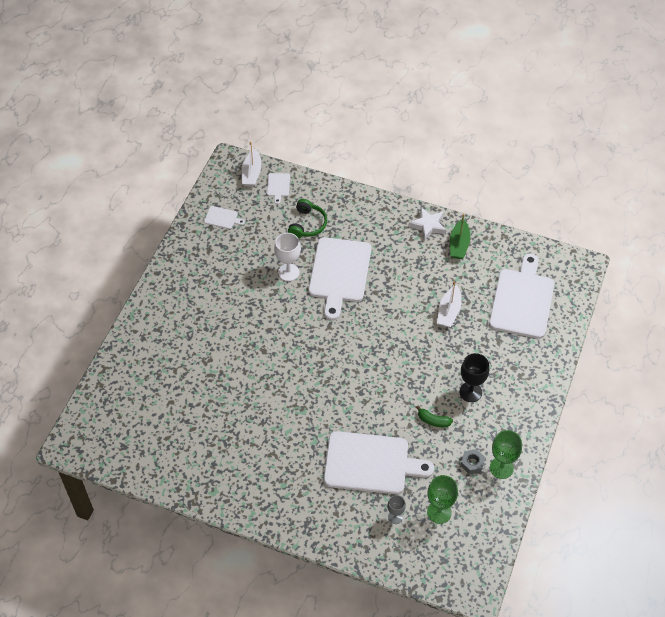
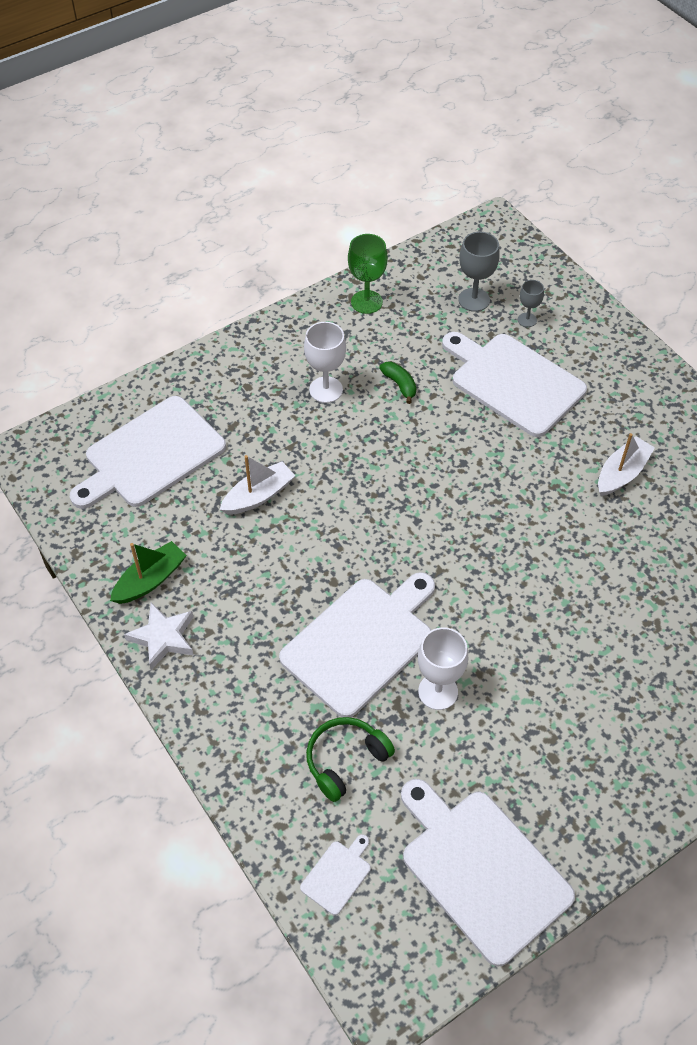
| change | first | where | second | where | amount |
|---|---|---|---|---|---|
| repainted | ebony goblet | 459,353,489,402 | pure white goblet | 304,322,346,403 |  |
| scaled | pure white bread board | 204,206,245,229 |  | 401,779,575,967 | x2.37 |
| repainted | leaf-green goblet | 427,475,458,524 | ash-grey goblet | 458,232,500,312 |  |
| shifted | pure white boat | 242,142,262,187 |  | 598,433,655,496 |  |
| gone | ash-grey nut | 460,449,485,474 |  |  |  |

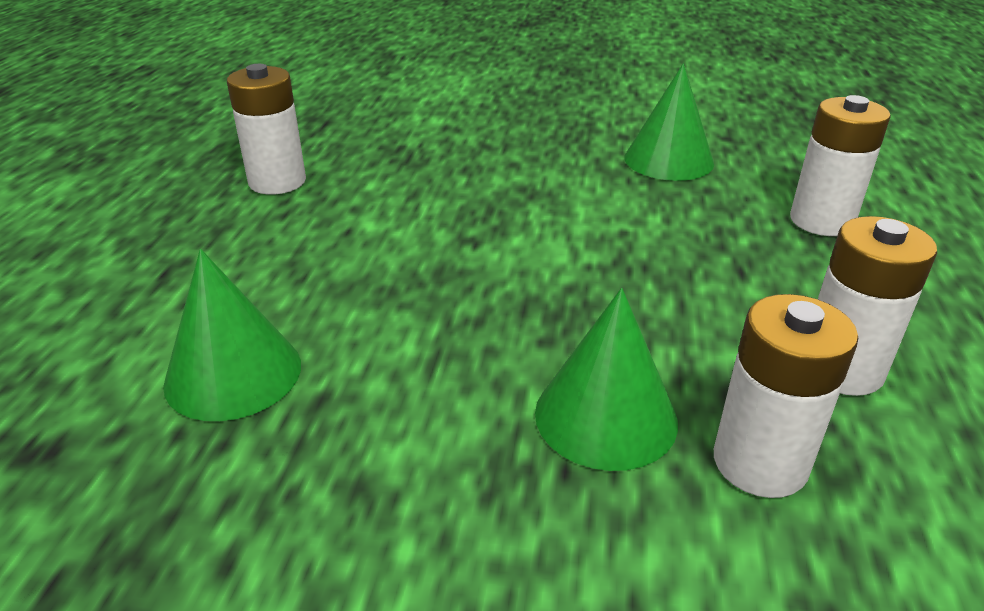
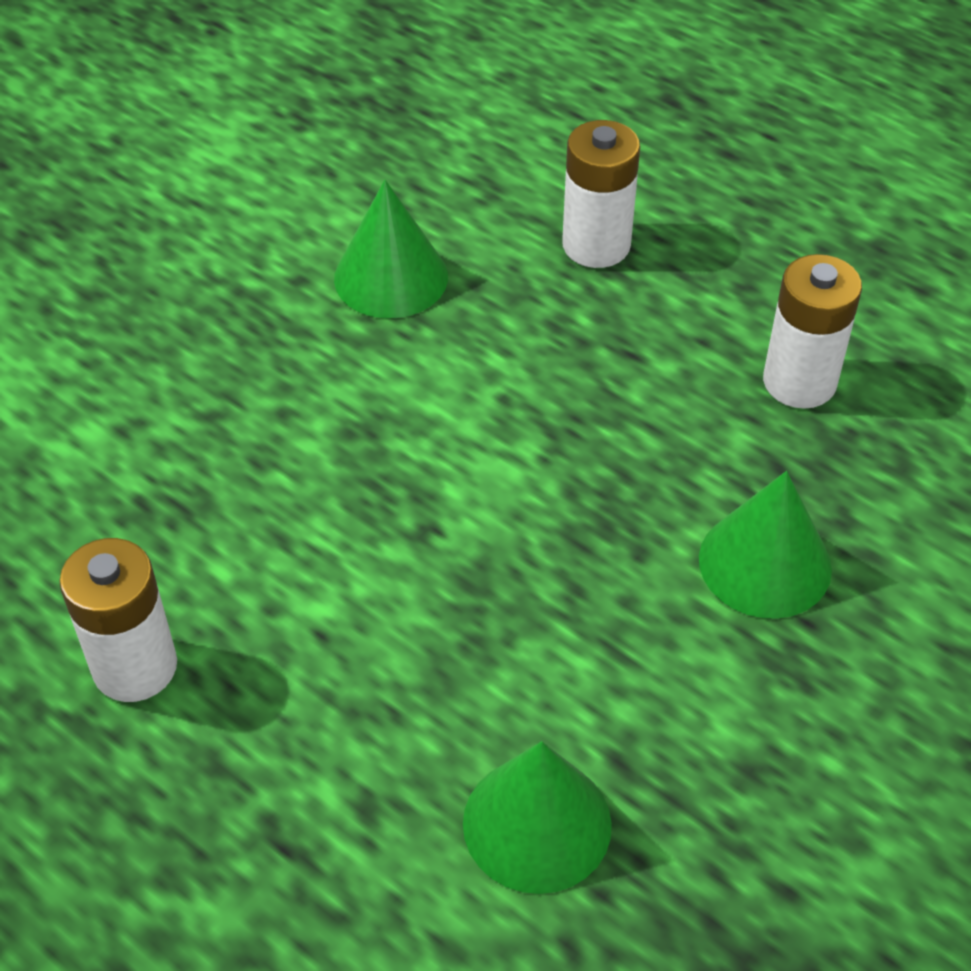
| change | first | where | second | where | amount |
|---|---|---|---|---|---|
| gone | pure white power cell | 714,294,858,498 |  |  |  |

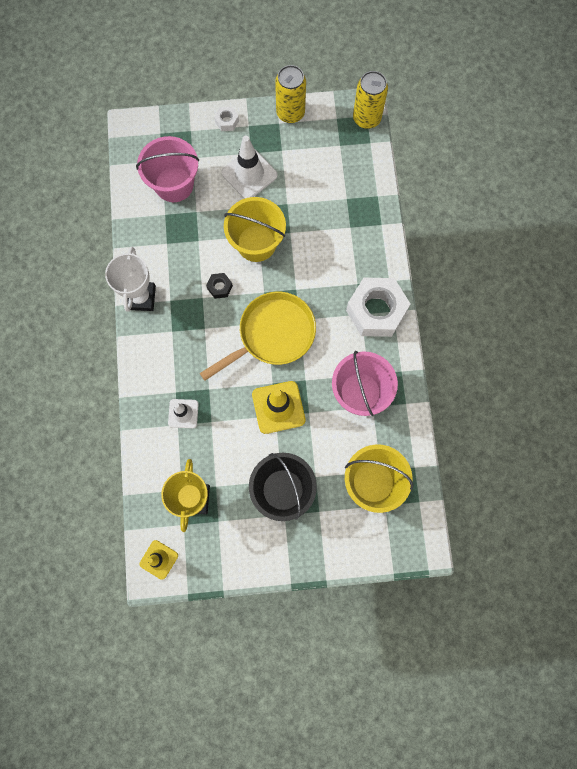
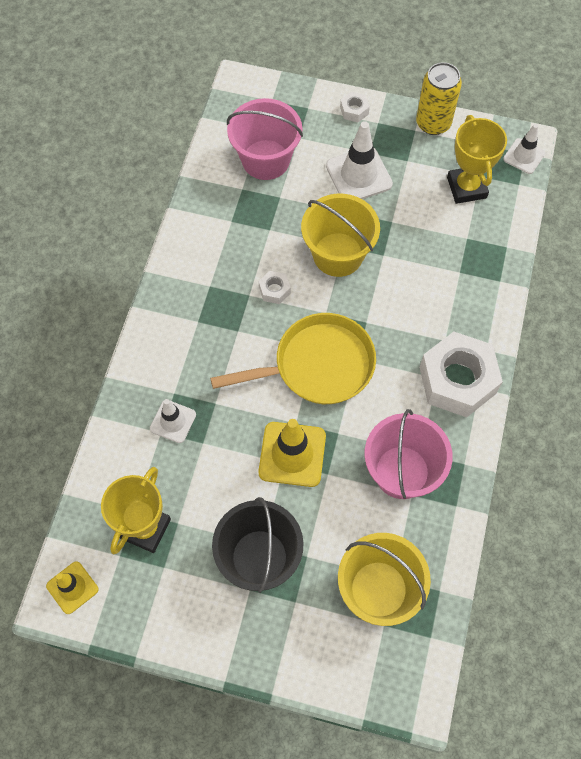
| change | first | where | second | where | amount |
|---|---|---|---|---|---|
| repainted | ebony nut | 206,273,233,299 | pure white nut | 259,271,291,304 |  |
| new |  |  | golden trophy | 447,115,507,204 |  |
| swapped | golden soda can | 353,71,388,129 | pure white road cone | 503,124,545,174 |  |
| gone | pure white trophy | 105,247,156,312 |  |  |  |

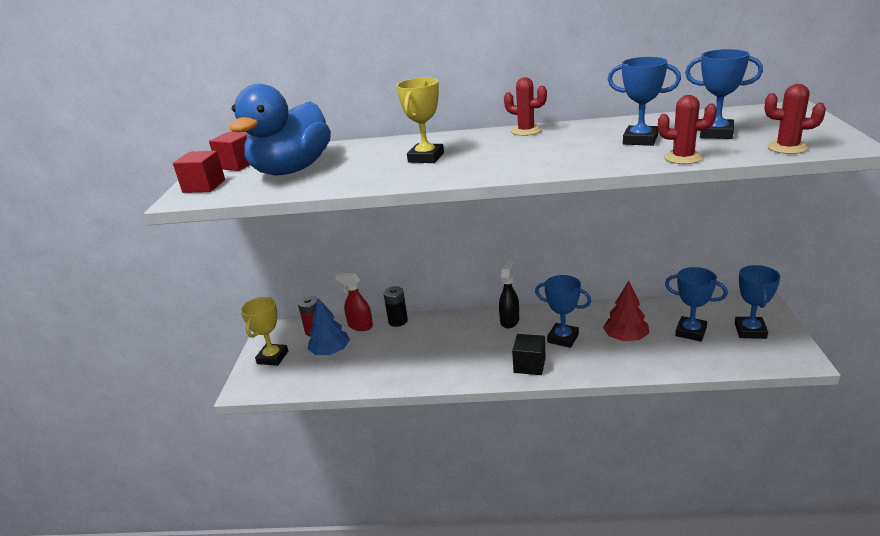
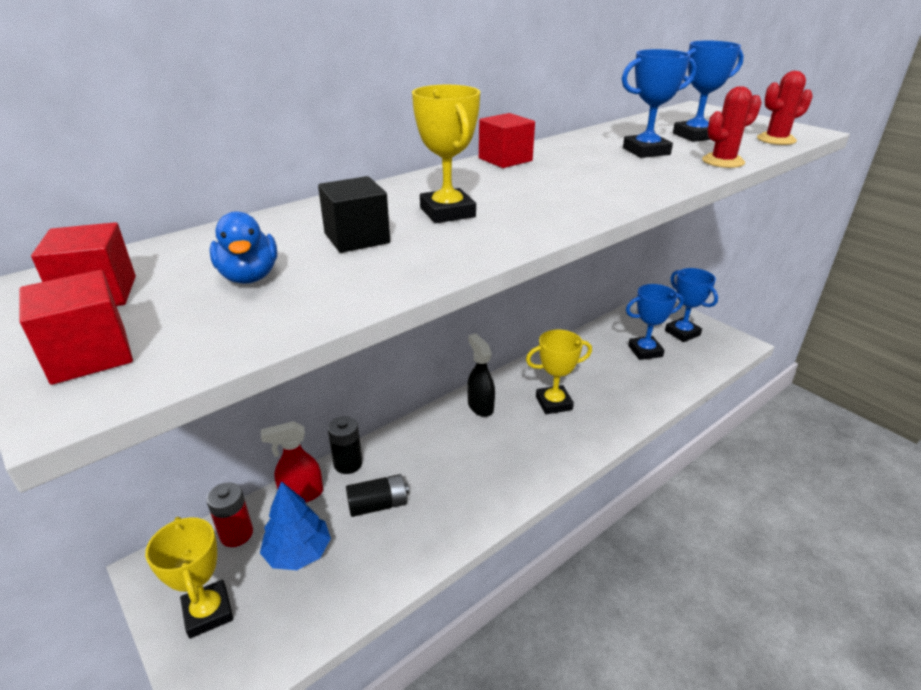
| change | first | where | second | where | amount |
|---|---|---|---|---|---|
| scaled | cobalt rubber duck | 229,84,331,175 |  | 210,211,277,284 | x0.43 |
| shifted | ebony solid cube | 512,334,546,375 |  | 318,176,390,253 |  |
| new |  |  | ebony power cell | 346,474,409,517 |  |
| swapped | crimson saguaro cactus | 504,77,547,136 | crimson solid cube | 479,113,535,168 |  |
| repainted | cobalt trophy | 535,275,592,348 | golden trophy | 526,329,592,414 |  |
| gone | crimson fir tree | 603,281,649,341 |  |  |  |

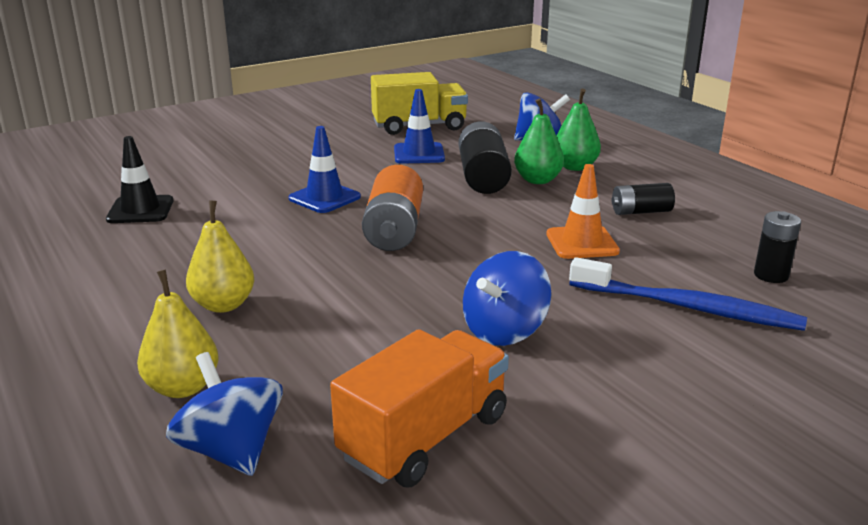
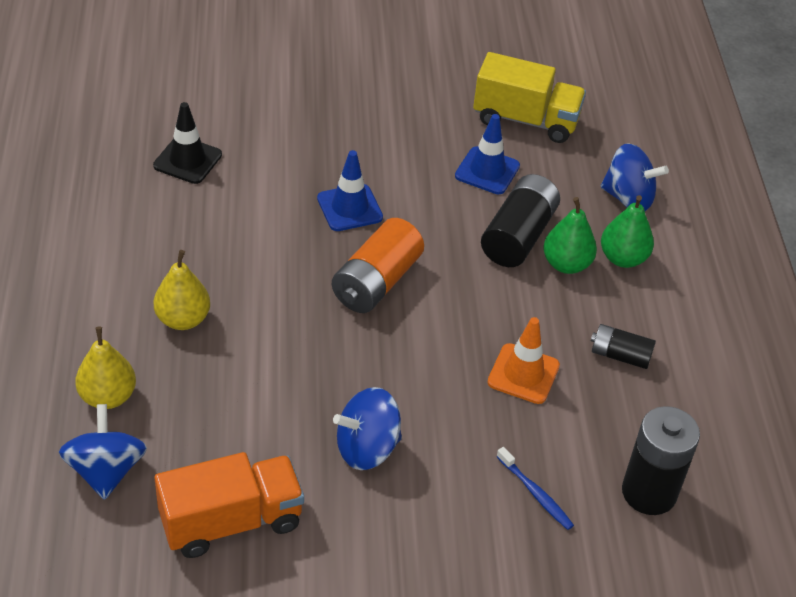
| change | first | where | second | where | amount |
|---|---|---|---|---|---|
| scaled | cobalt tooth brush | 569,257,807,331 |  | 496,447,574,530 | x0.51 |
| scaled | ebony power cell | 754,211,801,283 |  | 622,406,700,515 | x1.72 |

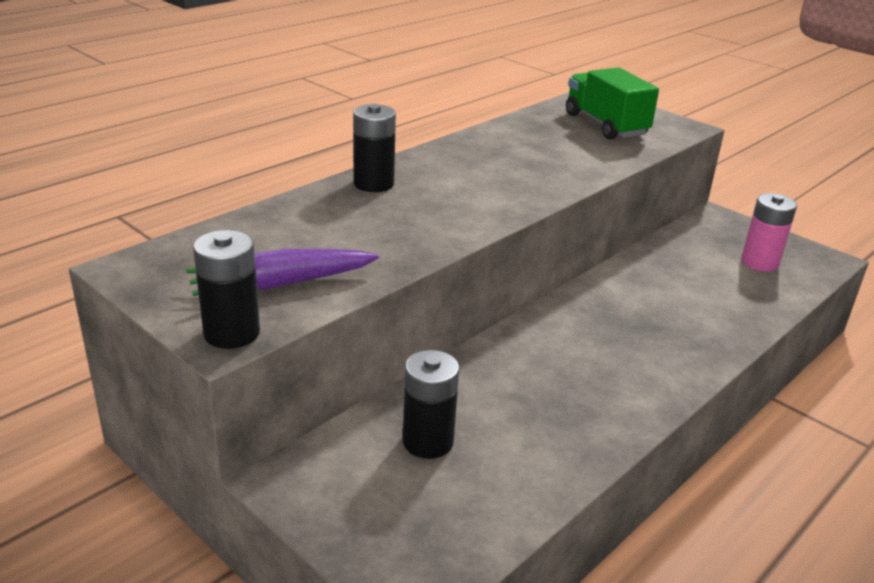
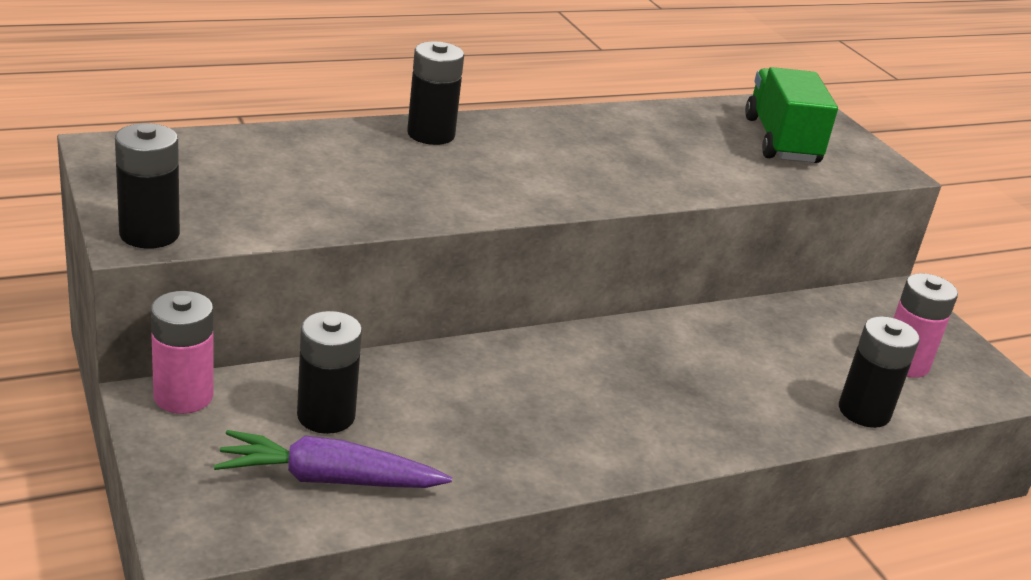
| change | first | where | second | where | amount |
|---|---|---|---|---|---|
| new |  |  | rose-pink power cell | 151,291,213,414 |  |
| shifted | violet carrot | 186,249,379,296 |  | 214,430,452,488 |  |
| new |  |  | ebony power cell | 839,316,919,428 |  |

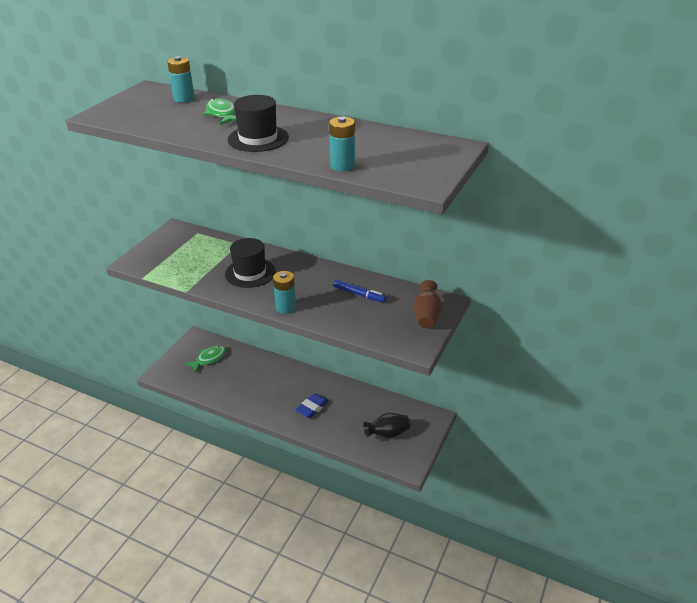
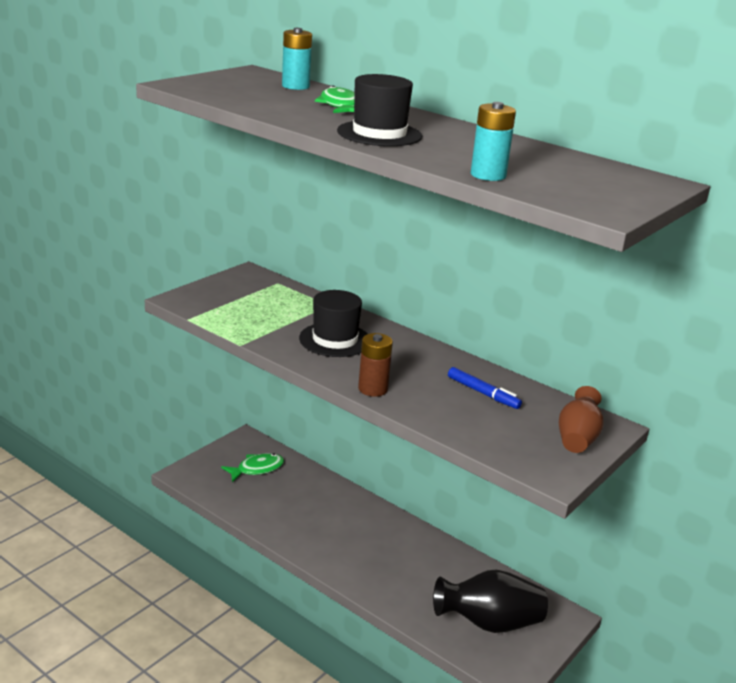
| change | first | where | second | where | amount |
|---|---|---|---|---|---|
| repainted | aqua power cell | 273,271,296,314 | dark brown power cell | 358,333,393,397 |  |
| scaled | ebony flower vase | 363,413,410,438 |  | 433,570,548,633 | x1.57 |
| gone | cobalt gum eraser | 296,393,329,418 |  |  |  |

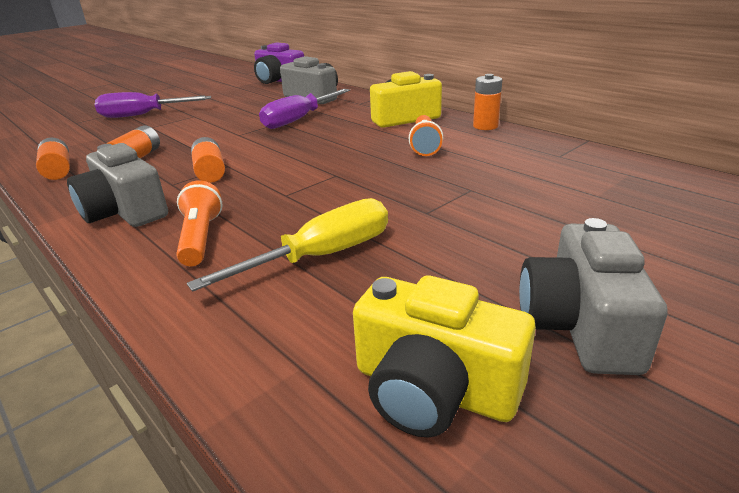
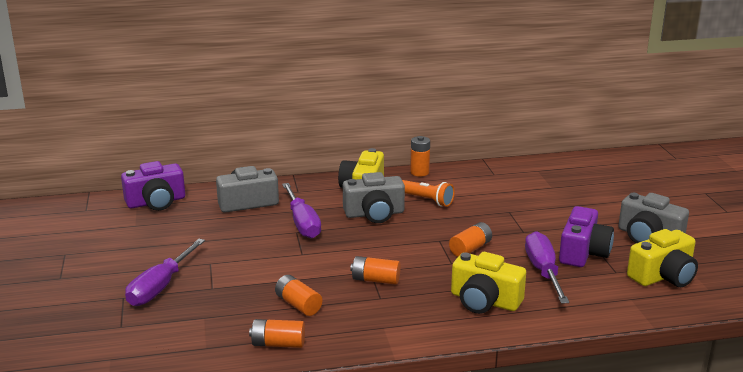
| change | first | where | second | where | amount |
|---|---|---|---|---|---|
| shifted | ash-grey photo camera | 67,143,168,227 |  | 343,172,405,223 |  |
| new |  |  | orange power cell | 449,222,492,257 |  |
| swapped | orange flashlight | 176,180,223,266 | golden photo camera | 451,252,526,314 |  |
| repainted | golden hand screwdriver | 187,198,388,292 | violet hand screwdriver | 525,231,569,304 |  |
| new |  |  | violet photo camera | 559,206,614,267 |  |

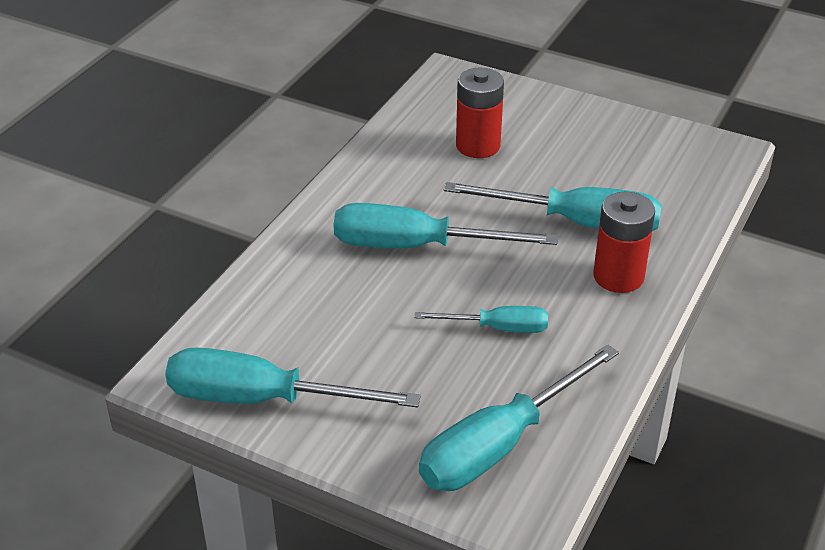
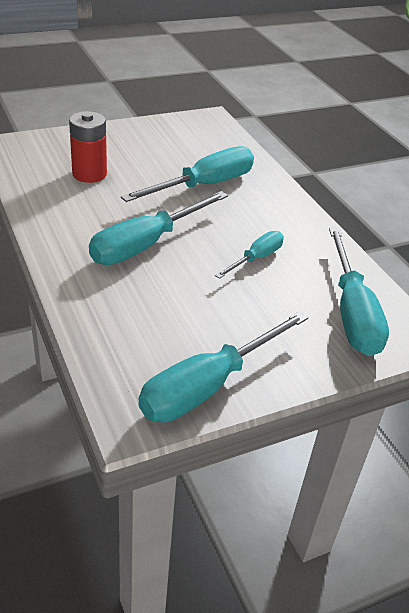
| change | first | where | second | where | amount |
|---|---|---|---|---|---|
| gone | crimson power cell | 593,192,655,293 |  |  |  |

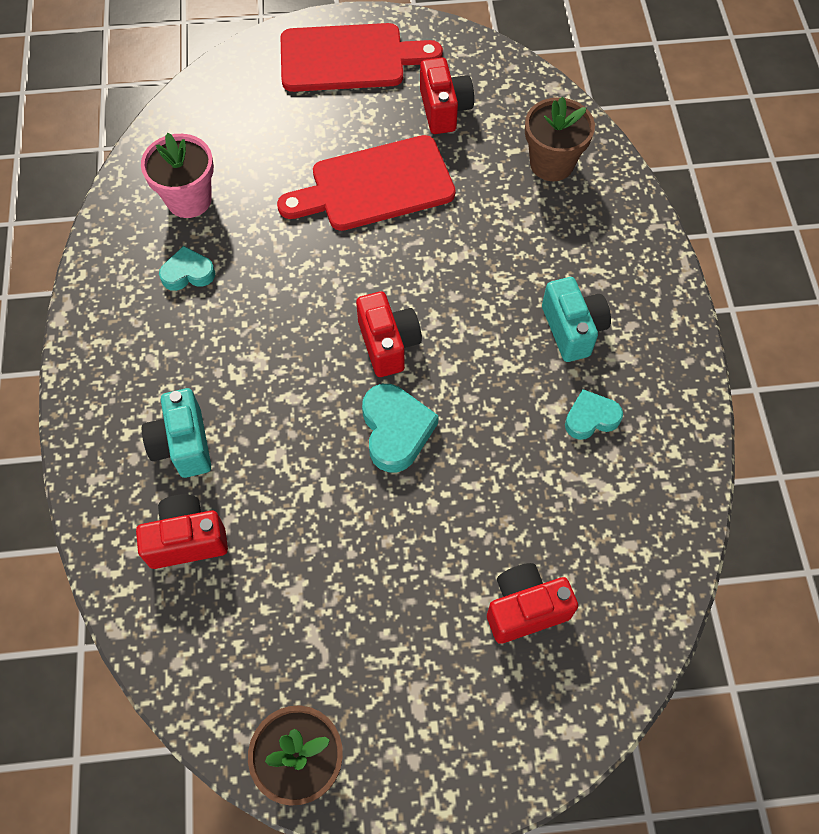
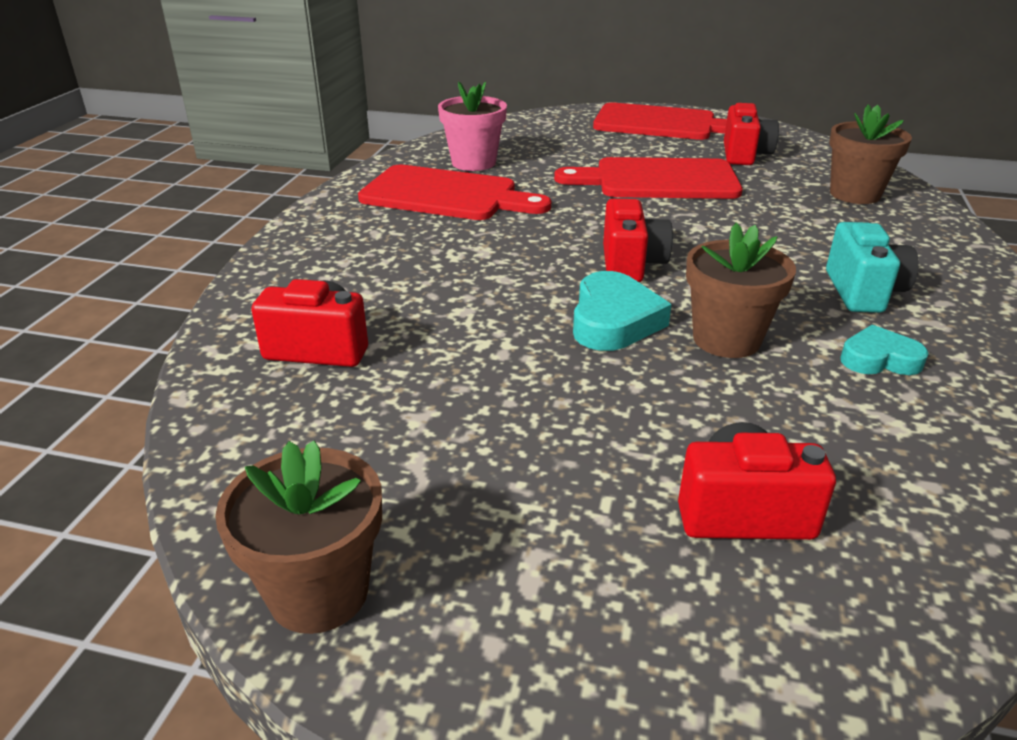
| change | first | where | second | where | amount |
|---|---|---|---|---|---|
| swapped | aqua heart shape | 159,246,215,291 | crimson bread board | 358,165,551,220 |  |
| new |  |  | dark brown plant pot | 686,223,796,358 |  |
| gone | aqua photo camera | 142,388,211,478 |  |  |  |

